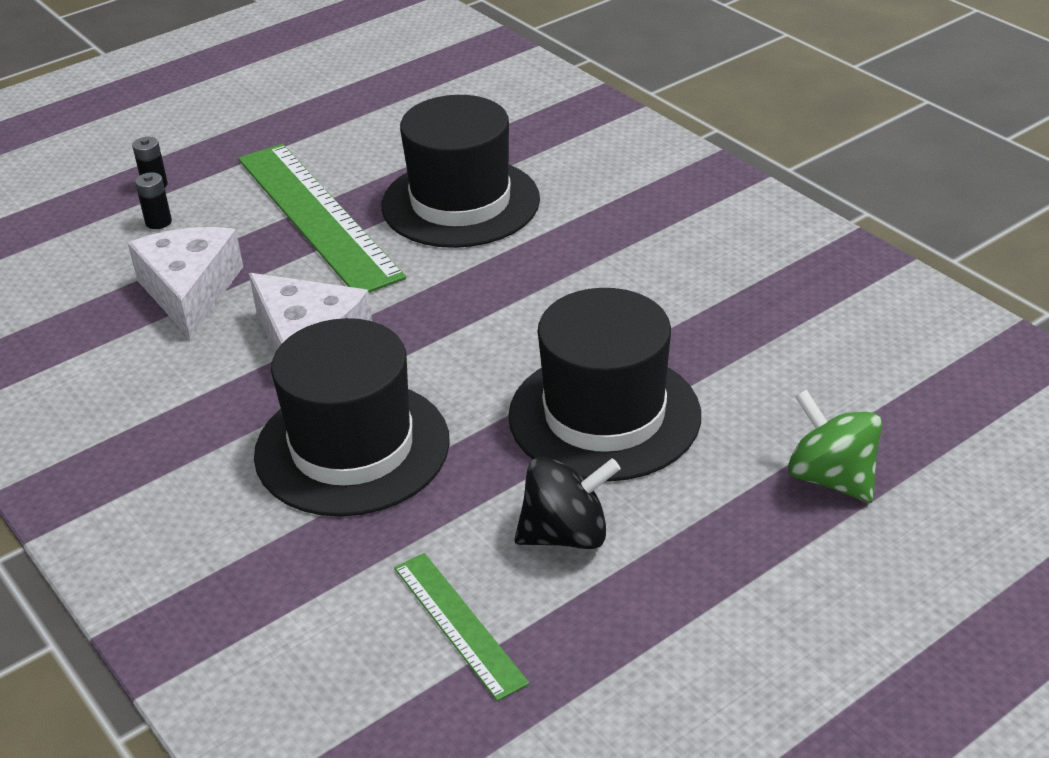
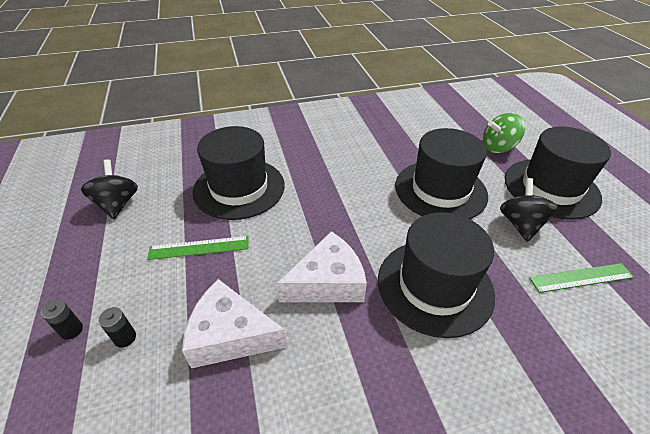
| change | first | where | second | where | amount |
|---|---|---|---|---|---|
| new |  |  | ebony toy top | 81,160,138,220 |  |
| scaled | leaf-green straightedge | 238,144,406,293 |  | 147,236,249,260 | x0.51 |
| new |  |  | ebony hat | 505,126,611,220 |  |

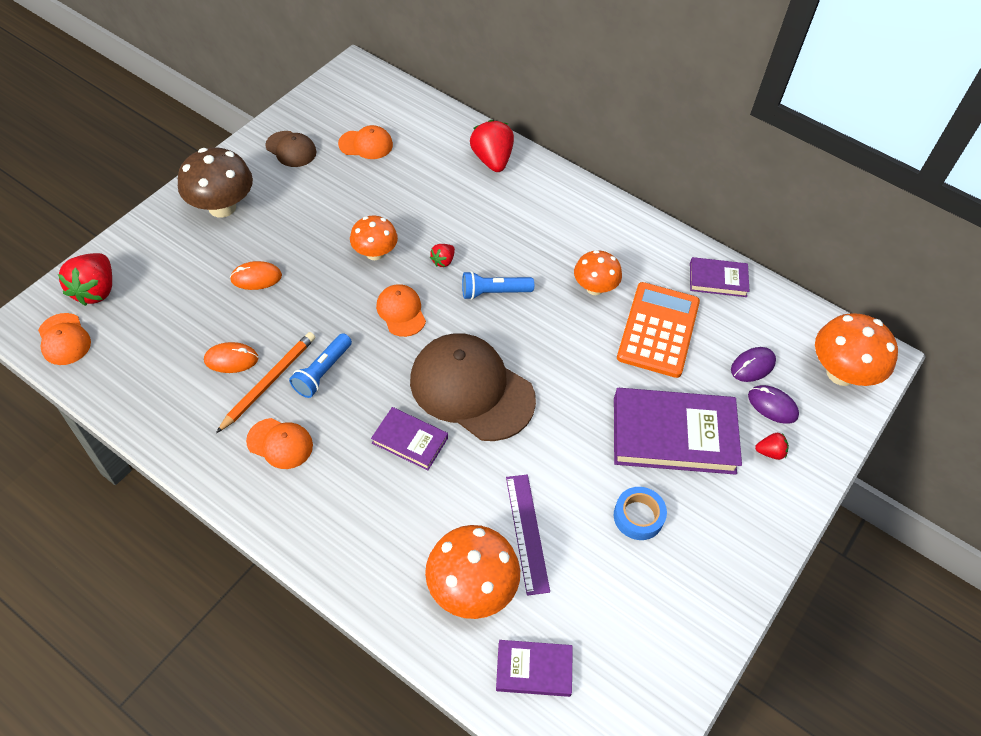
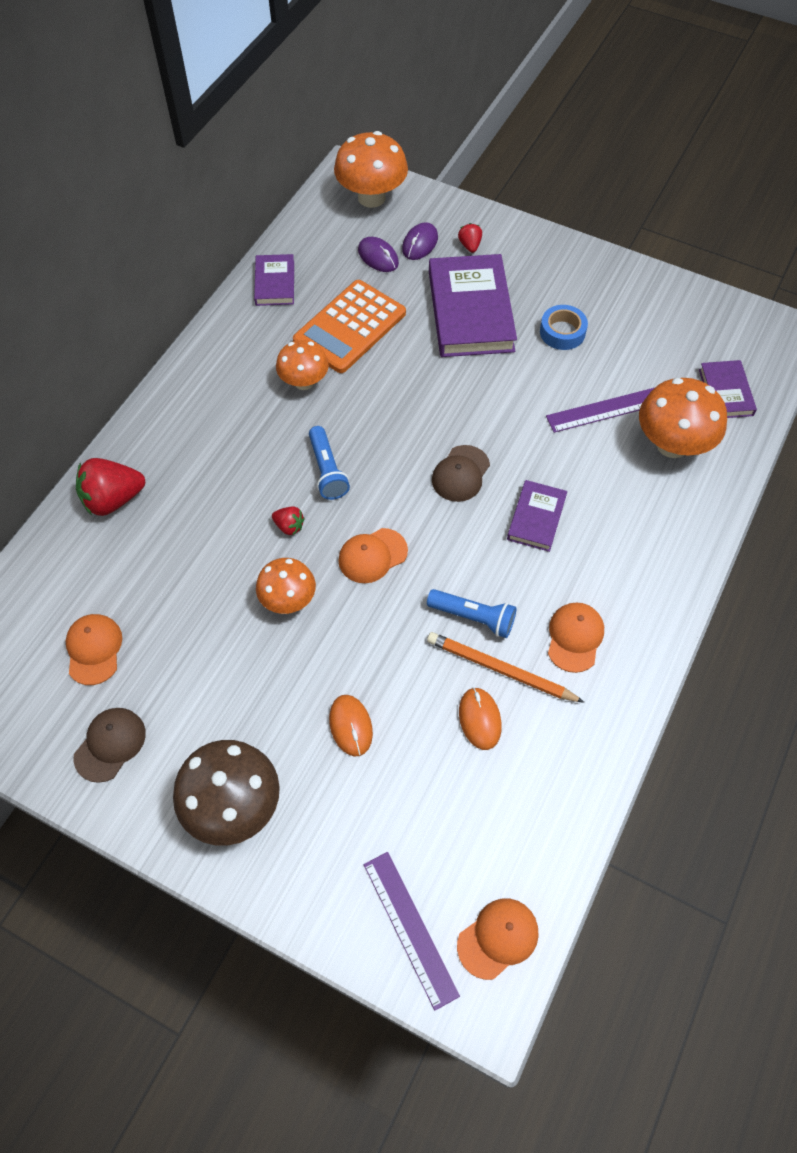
| change | first | where | second | where | amount |
|---|---|---|---|---|---|
| rotated | orange adding machine | 617,282,700,378 |  | 293,280,406,373 | 60 degrees counterclockwise |
| swapped | crimson strawberry | 58,253,112,306 | violet straightedge | 364,852,460,1011 |  |
| scaled | dark brown baseball cap | 410,333,536,441 |  | 432,445,490,502 | x0.49 |

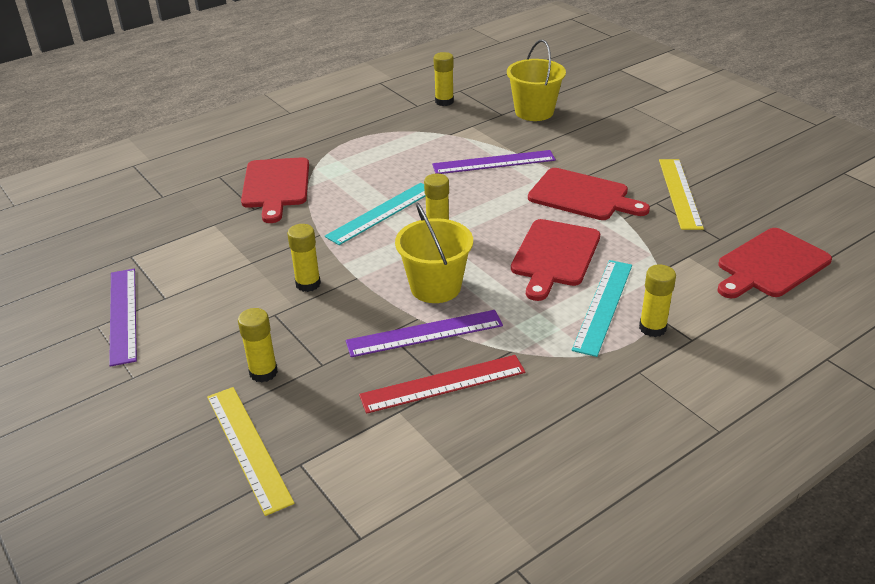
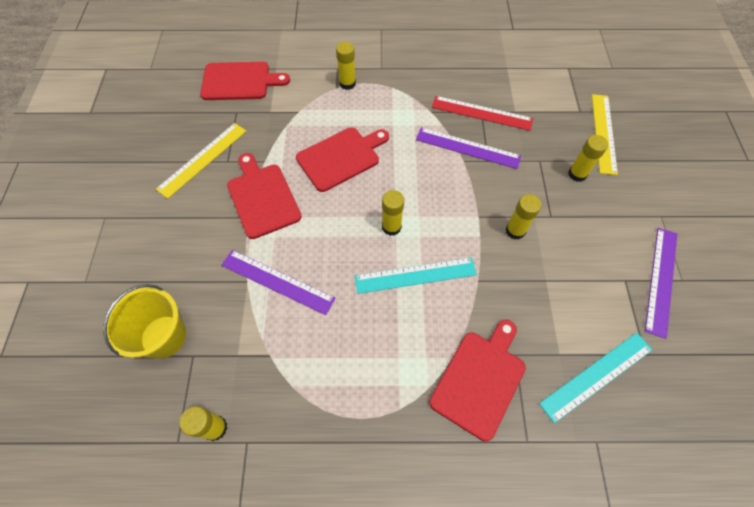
| change | first | where | second | where | amount |
|---|---|---|---|---|---|
| shifted | aqua straightedge | 572,260,632,357 |  | 539,333,652,423 |  |
| gone | golden sand bucket | 395,203,473,303 |  |  |  |

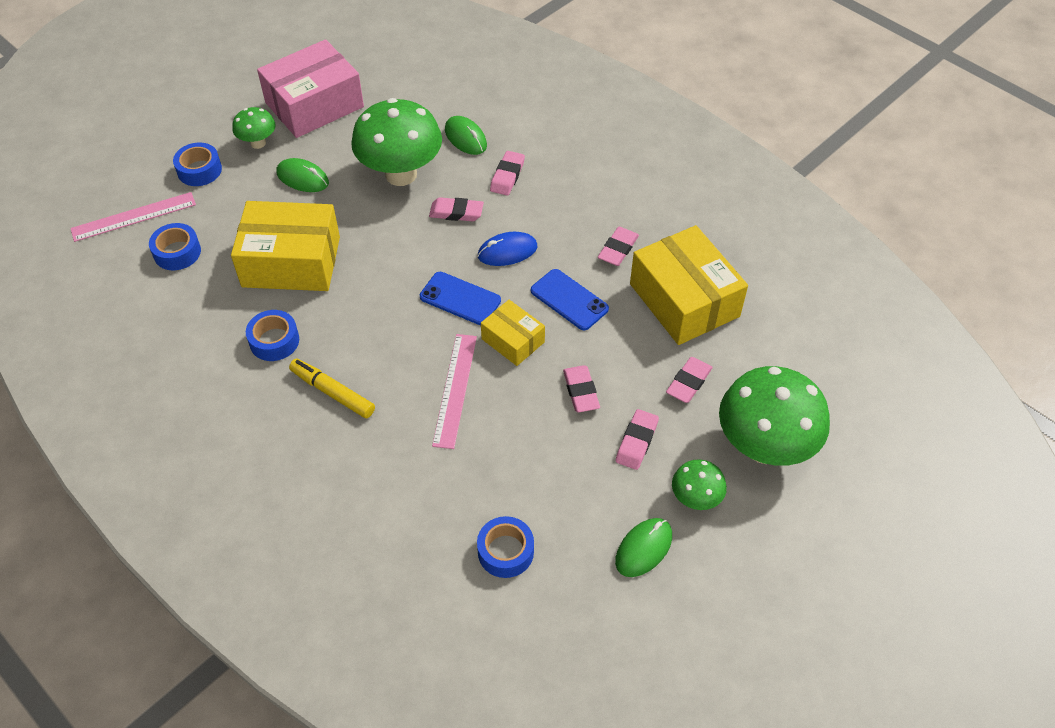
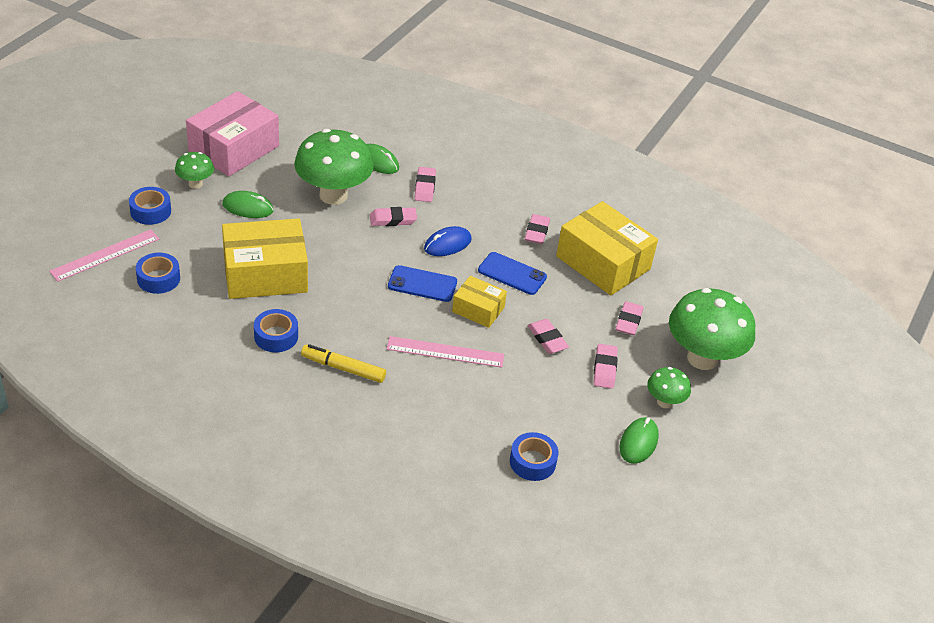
| change | first | where | second | where | amount |
|---|---|---|---|---|---|
| rotated | rose-pink straightedge | 432,334,477,449 |  | 386,336,504,368 | 75 degrees counterclockwise |

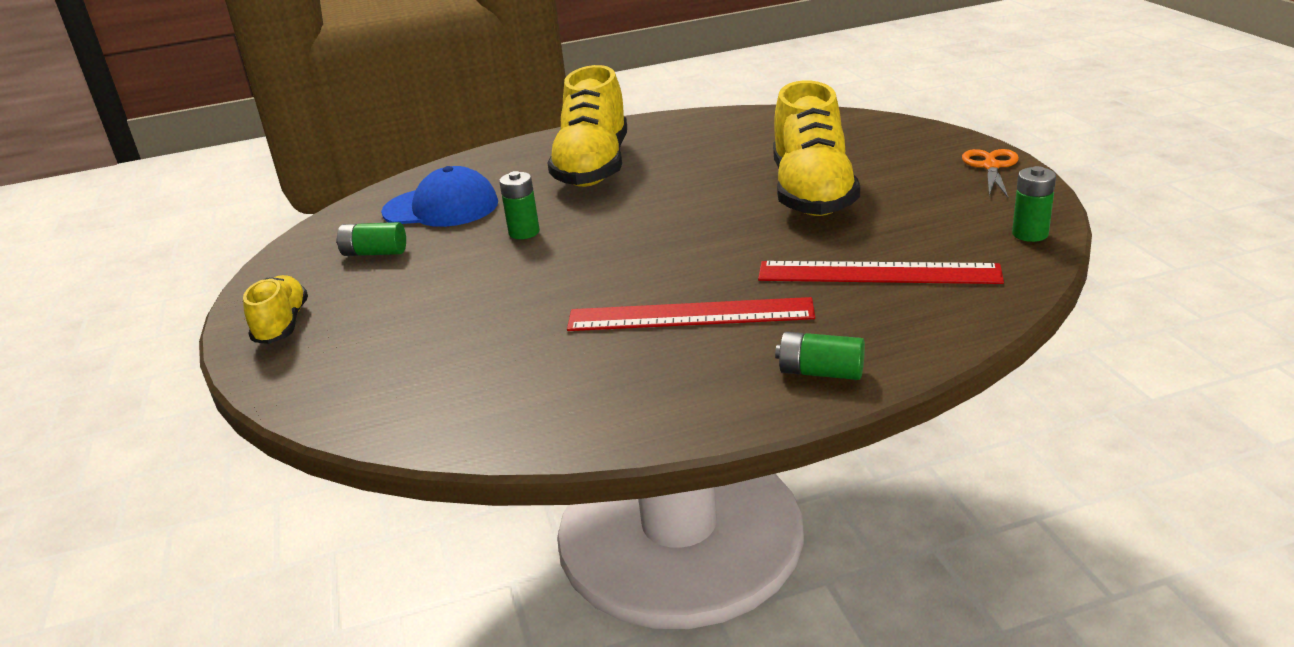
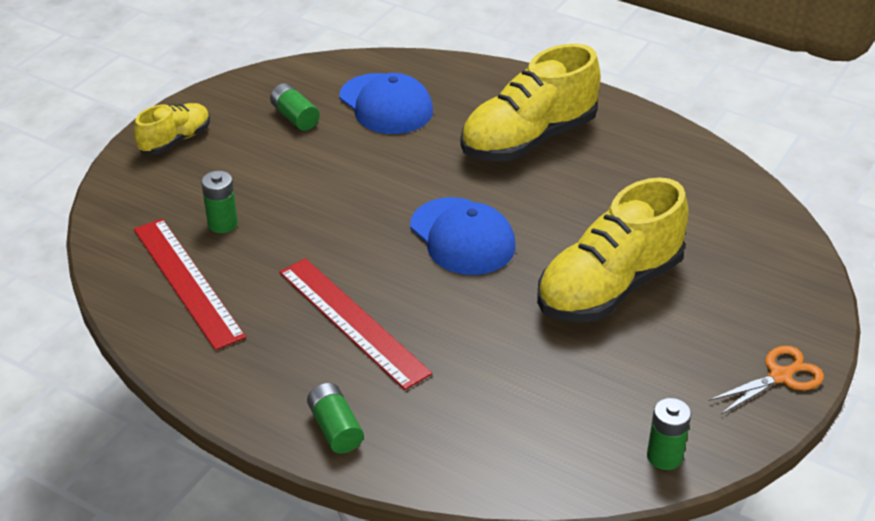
| change | first | where | second | where | amount |
|---|---|---|---|---|---|
| shifted | crimson straightedge | 758,261,1004,284 |  | 134,219,246,350 |  |
| shifted | leaf-green power cell | 499,171,540,239 |  | 201,171,238,233 |  |
| new |  |  | cobalt baseball cap | 410,197,516,275 |  |

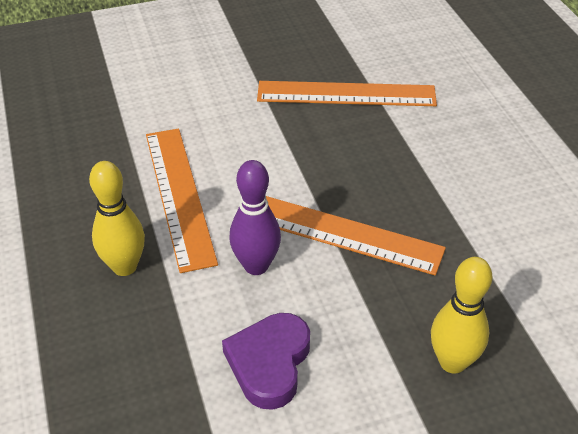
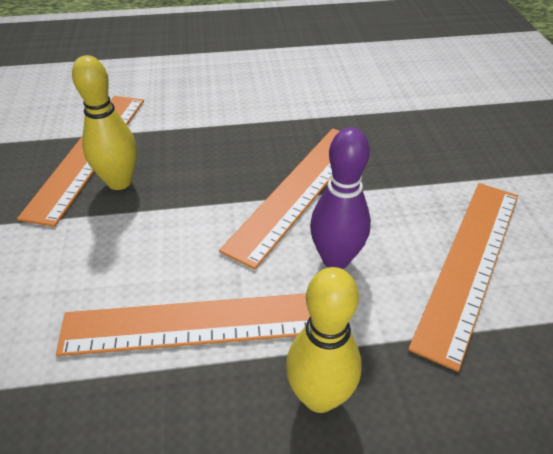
| change | first | where | second | where | amount |
|---|---|---|---|---|---|
| shifted | golden tenpin | 431,257,493,374 |  | 72,55,137,190 |  |
| swapped | violet heart shape | 222,313,310,410 | orange straightedge | 408,183,518,372 |  |

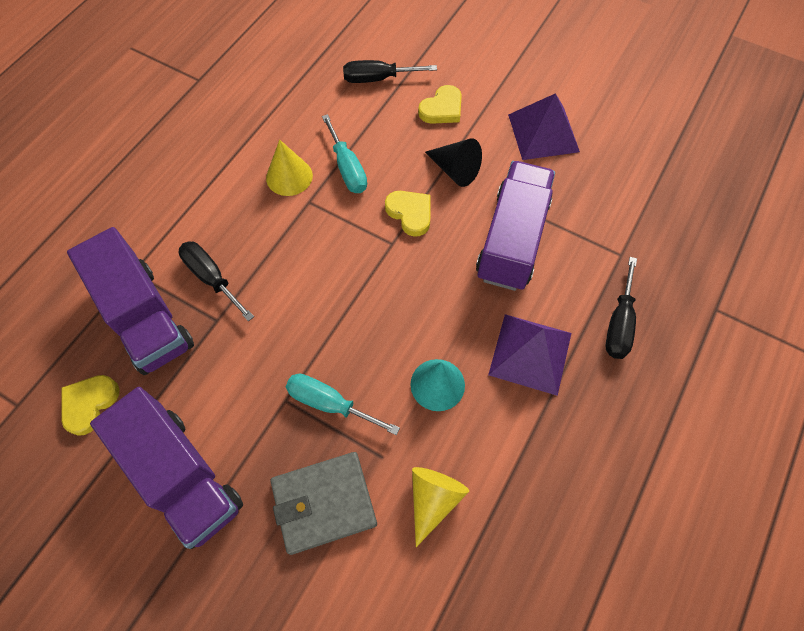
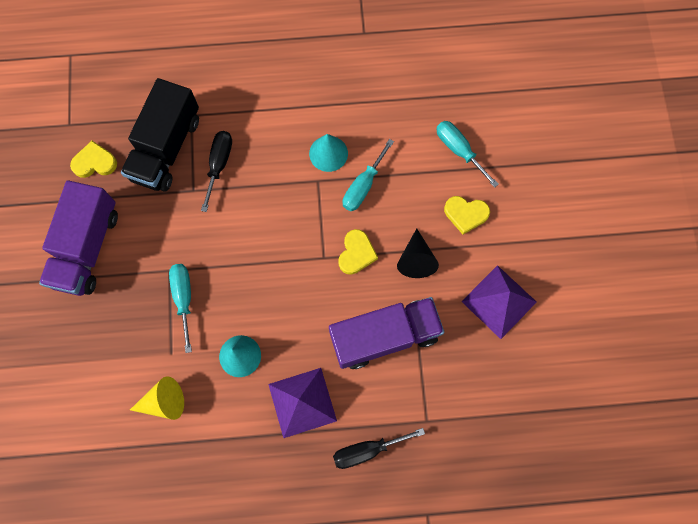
| change | first | where | second | where | amount |
|---|---|---|---|---|---|
| repainted | violet toy truck | 67,227,194,375 | ebony toy truck | 121,78,199,192 |  |
| repainted | golden cone shape | 266,140,313,196 | aqua cone shape | 309,134,348,172 |  |
| repainted | ebony hand screwdriver | 343,60,437,83 | aqua hand screwdriver | 436,121,499,188 |  |
| gone | ash-grey wallet | 270,452,377,555 |  |  |  |

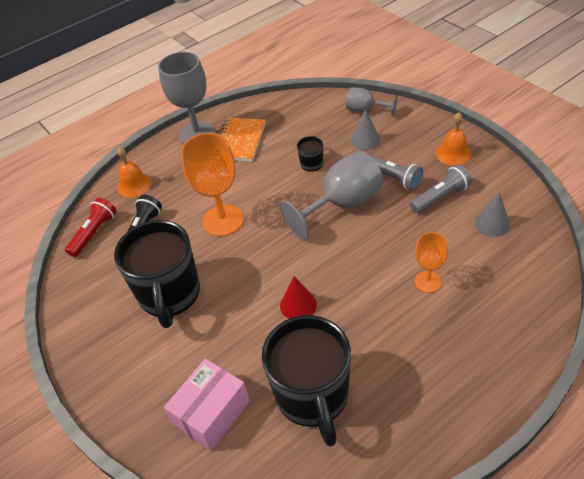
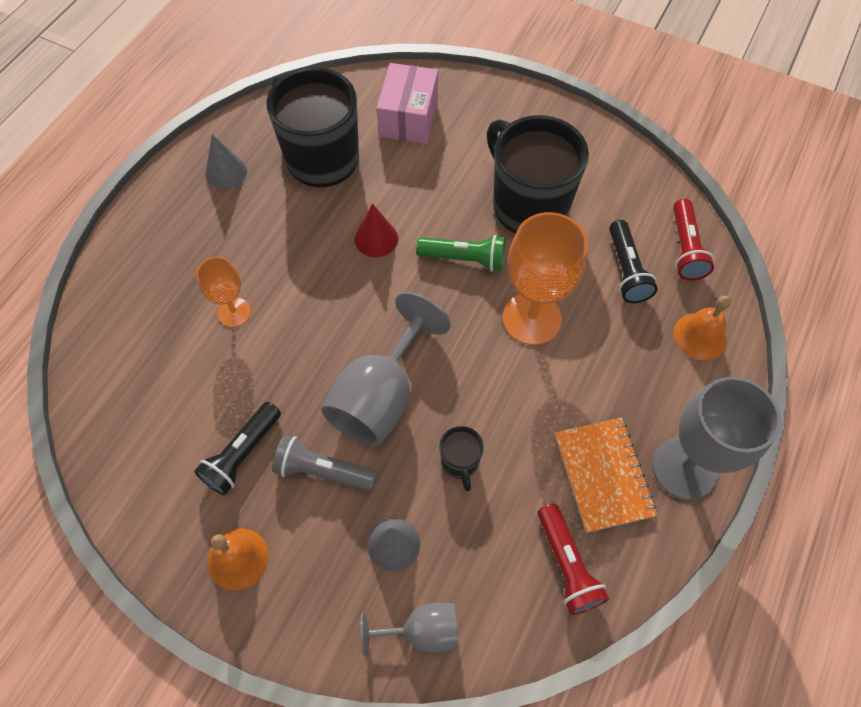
| change | first | where | second | where | amount |
|---|---|---|---|---|---|
| repainted | ash-grey flashlight | 410,165,472,213 | ebony flashlight | 194,402,281,495 |  |
| shifted | ash-grey cone shape | 475,192,510,237 |  | 205,134,247,189 |  |
| new |  |  | leaf-green flashlight | 416,235,505,272 |  |
| new |  |  | crimson flashlight | 538,504,609,615 |  |

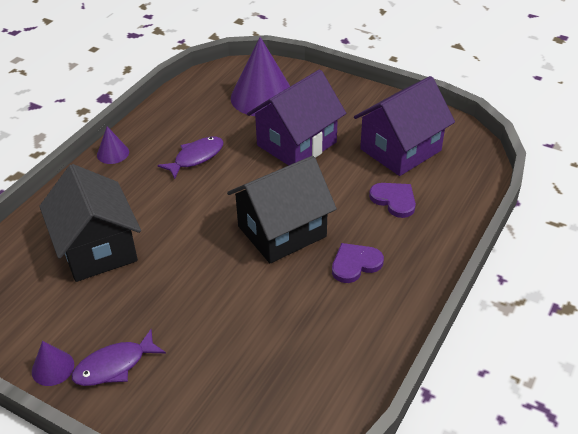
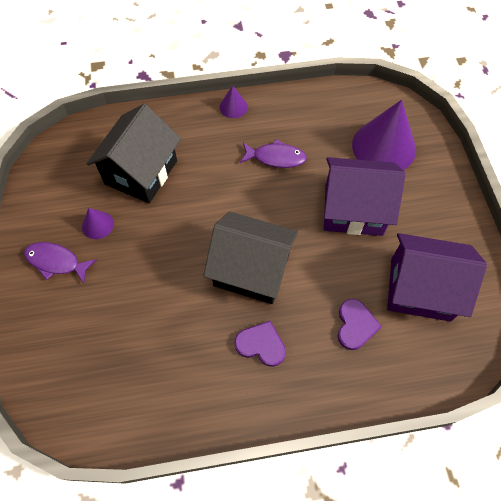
| change | first | where | second | where | amount |
|---|---|---|---|---|---|
| shifted | violet cone shape | 32,341,74,386 |  | 82,208,114,239 |  |

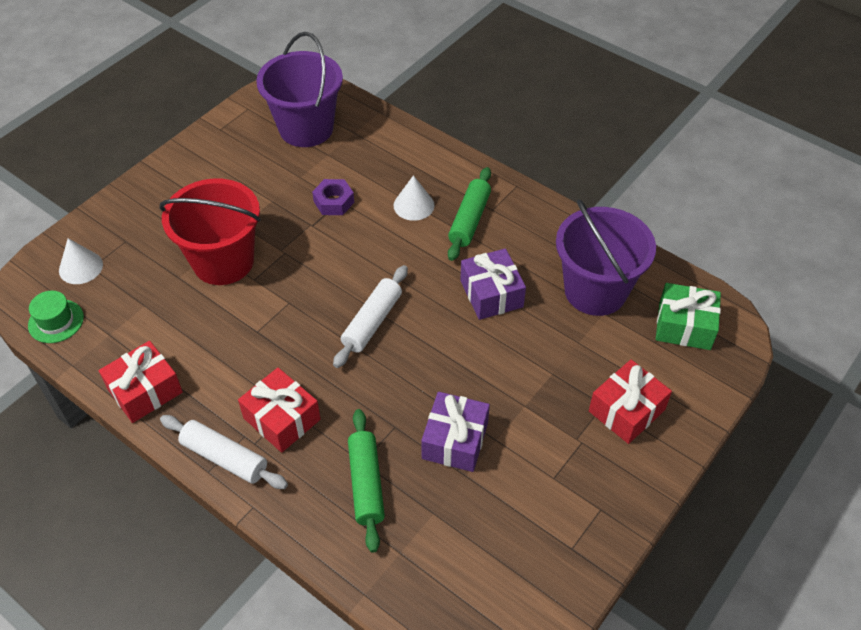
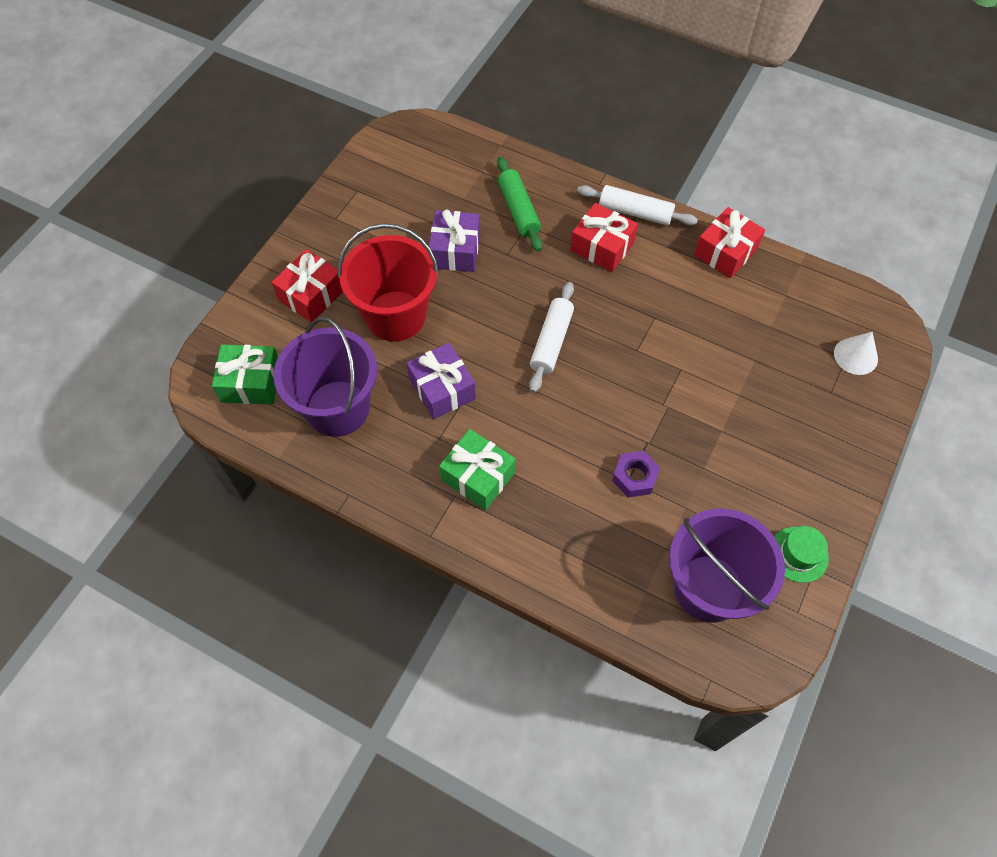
| change | first | where | second | where | amount |
|---|---|---|---|---|---|
| shifted | crimson sand bucket | 159,178,261,285 |  | 338,223,439,342 |  |
| swapped | leaf-green pastry roller | 448,167,491,261 | leaf-green wrapped gift | 439,429,516,510 |  |
| shifted | leaf-green hat | 28,291,84,343 |  | 774,526,829,583 |  |
| gone | pure white cone shape | 394,175,434,221 |  |  |  |

